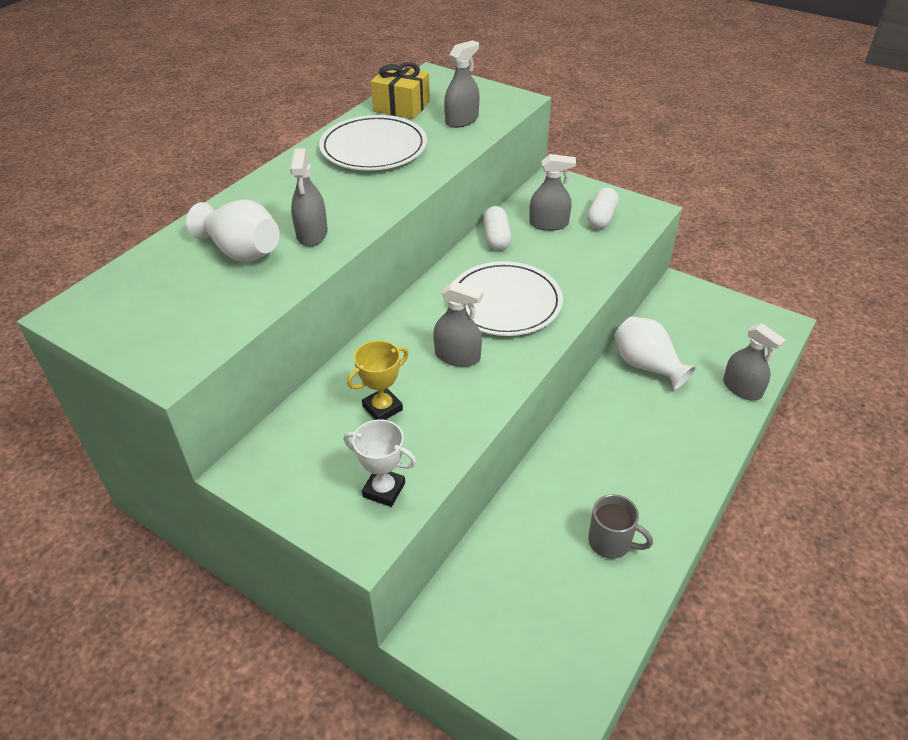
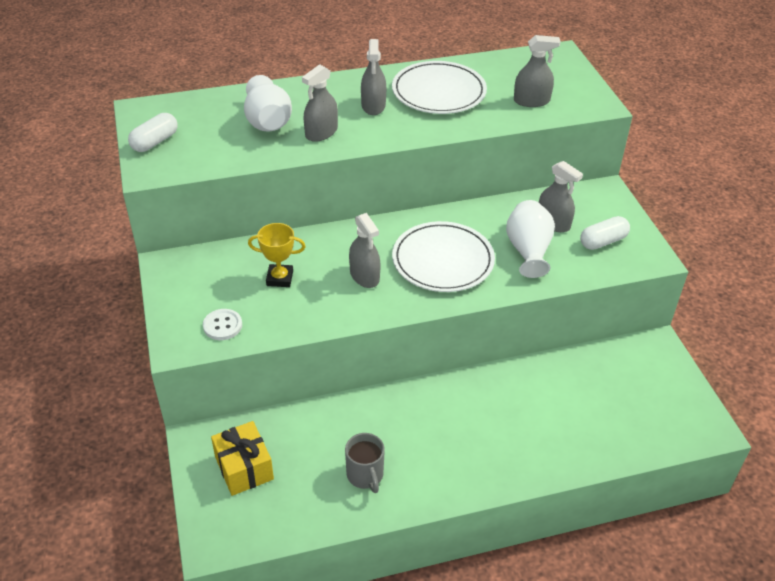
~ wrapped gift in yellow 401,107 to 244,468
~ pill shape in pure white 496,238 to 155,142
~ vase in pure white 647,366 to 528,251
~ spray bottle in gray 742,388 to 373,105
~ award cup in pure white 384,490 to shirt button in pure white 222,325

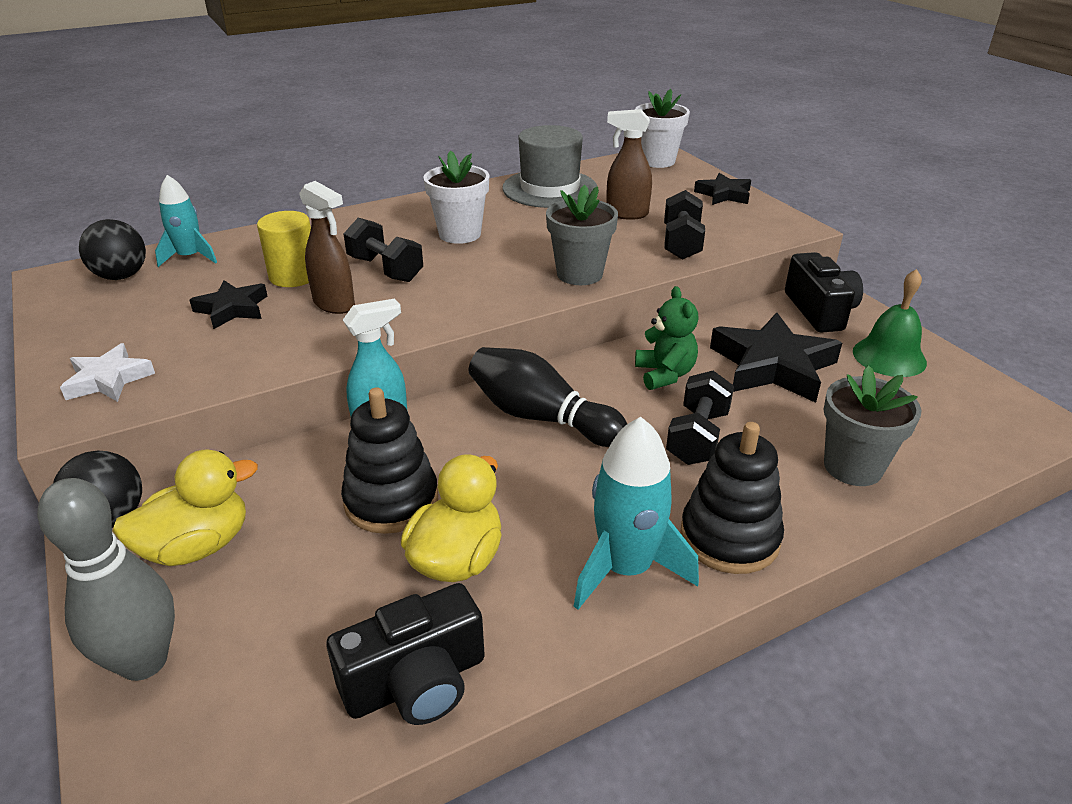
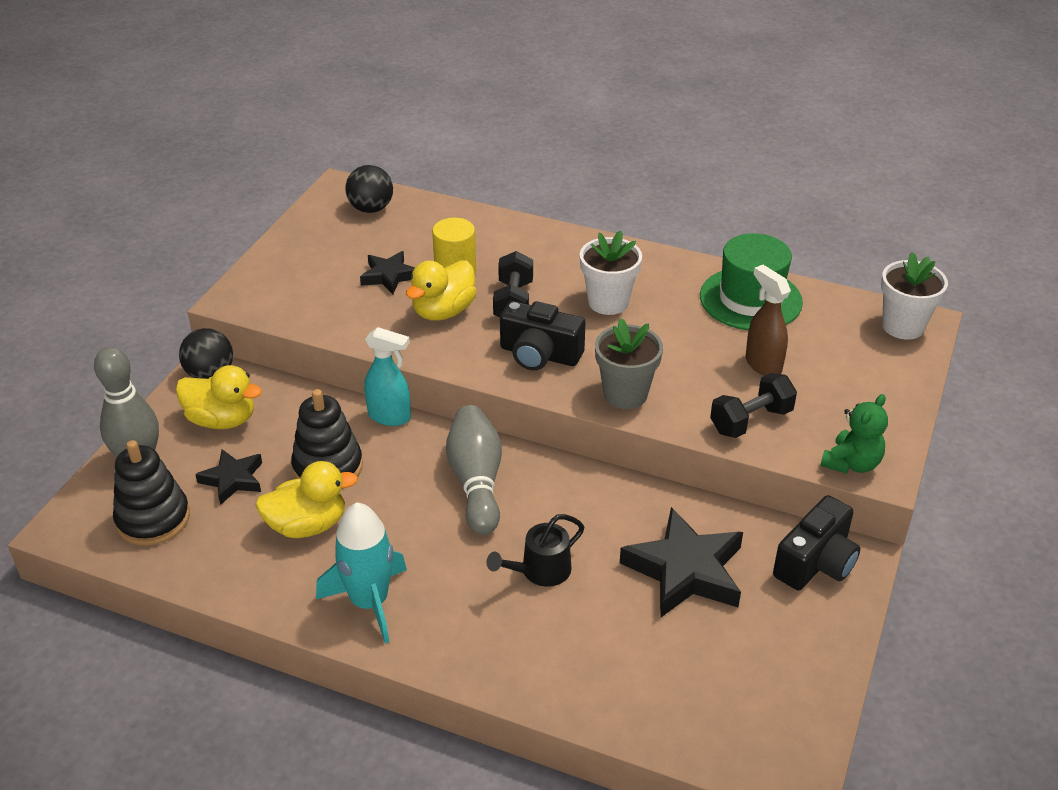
~ top hat in gray 549,188 to top hat in leaf-green 750,299
~ five-pointed star in black 724,194 to 233,479
- toy rocket in aqua 190,257
~ spray bottle in dark brown 334,304 to rubber duck in yellow 443,311
- bell in leaf-green 889,357
~ teddy in leaf-green 664,374 to 851,463
- five-pointed star in pure white 108,380
~ tenpin in black 540,417 to tenpin in gray 476,481
- potted plant in gray 853,467
~ dumbbell in black 697,437 to watering pot in black 540,571
~ stacking toy in black 729,537 to 153,519
~ photo camera in black 416,682 to 539,354

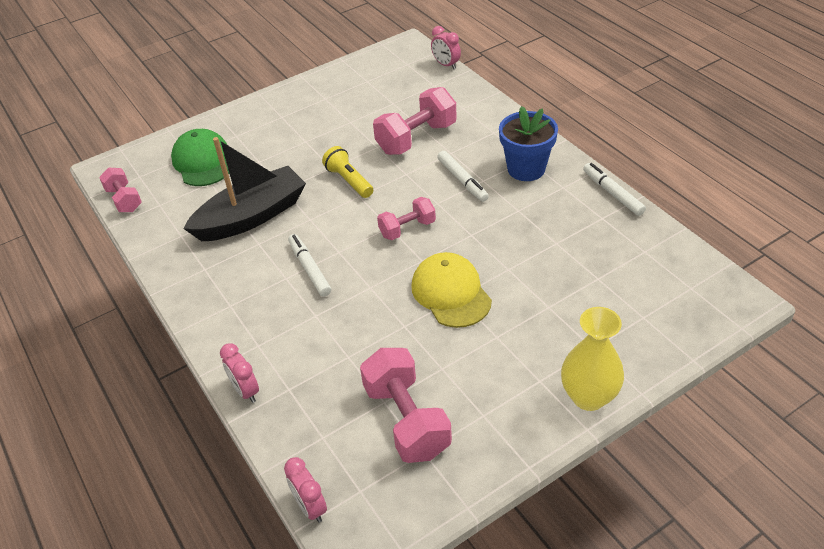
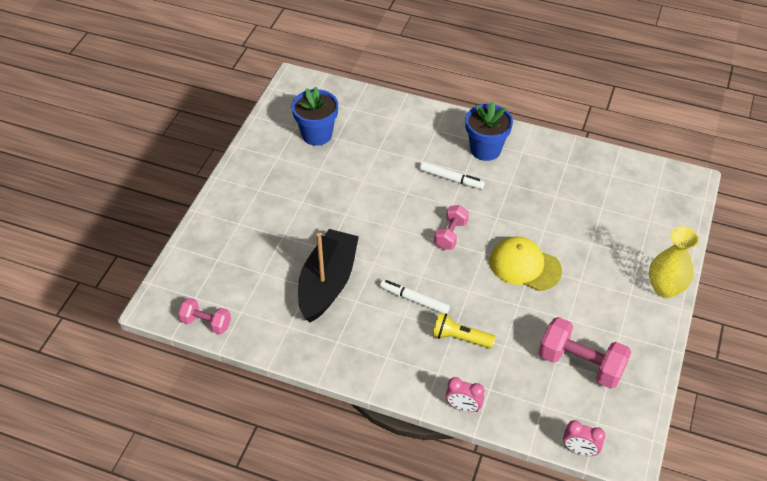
- alarm clock in pink 446,65
- dumbbell in pink 416,138
- cap in leaf-green 203,161
~ torch in yellow 349,181 to 460,338
- marker pen in pure white 612,193
+ potted plant in cobalt 317,134

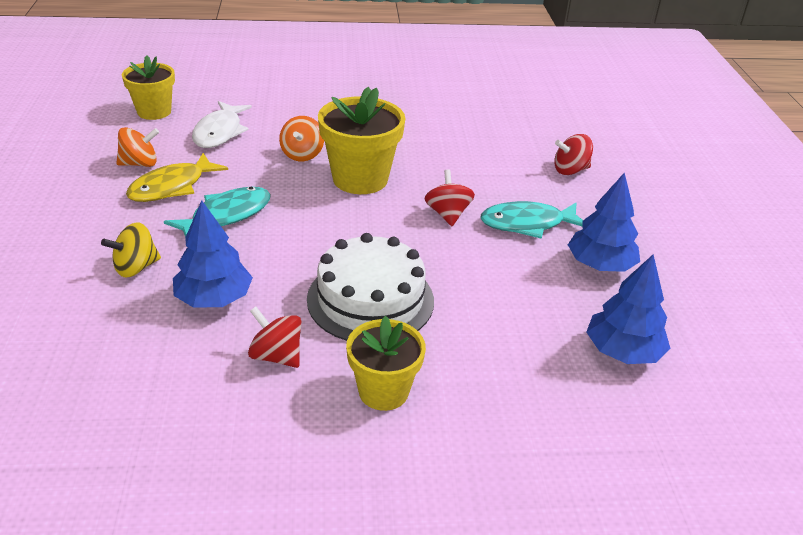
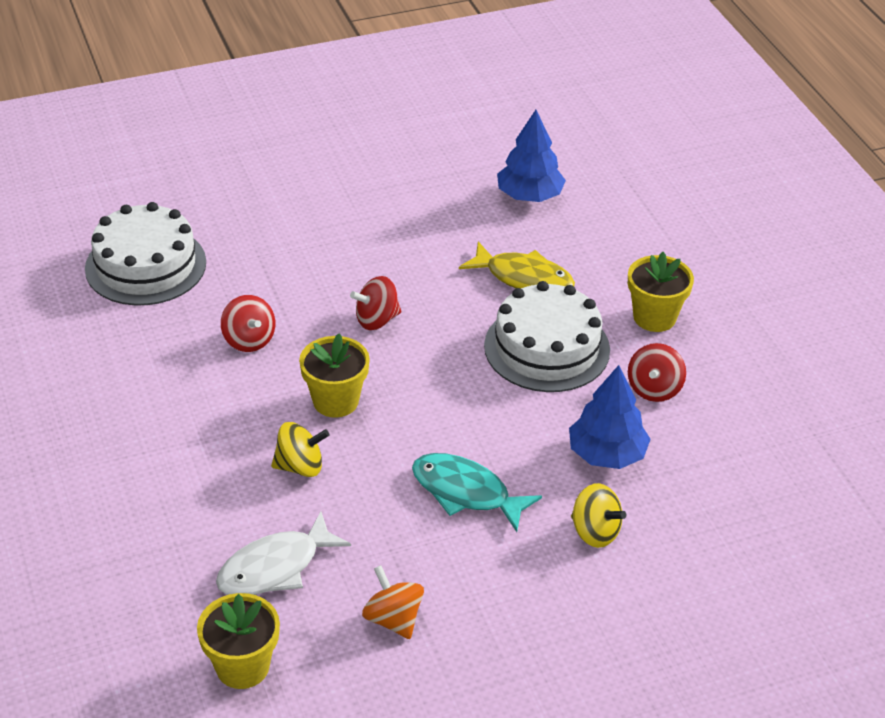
~ potted plant in yellow 360,179 = 335,401 x0.66
~ fish in pure white 219,132 = 275,567 150 degrees clockwise
~ spinning top in bright orange 302,154 to spinning top in yellow 300,466
~ spinning top in red 570,170 to 249,340
~ fish in yellow 172,187 to 524,278
- toy tree in cobalt 600,265
- fish in aqua 527,224
+ cake in pure white 145,265

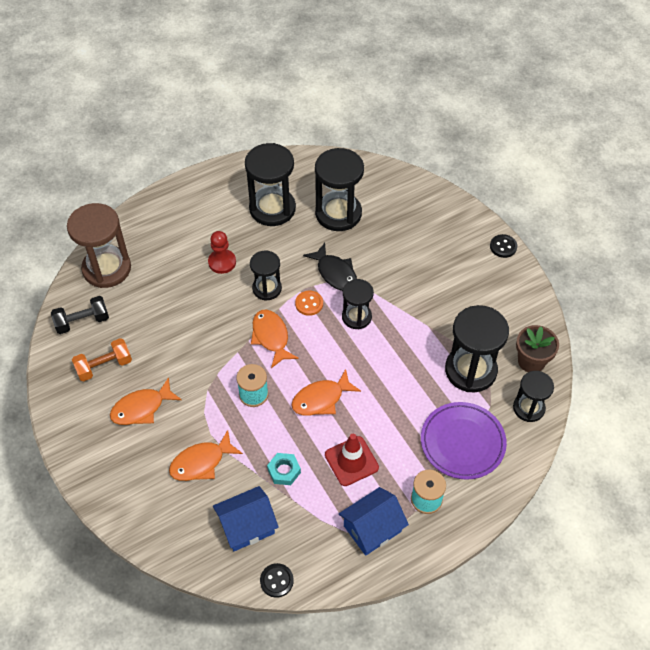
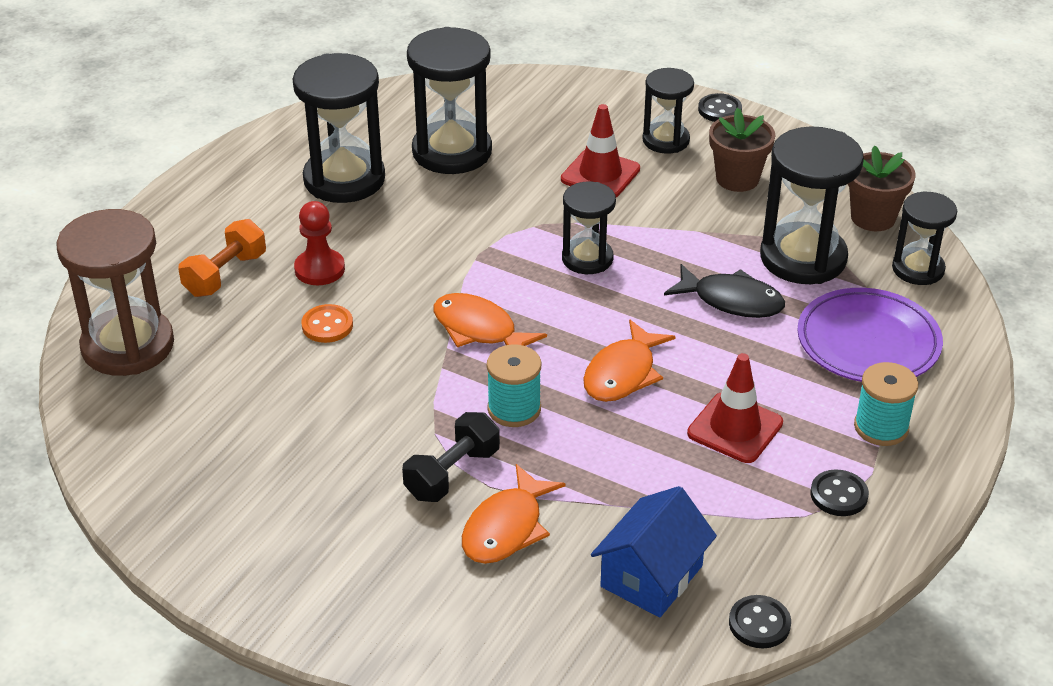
~ fish in black 335,273 to 731,301
~ sandglass in black 267,288 to 666,140
~ shirt button in bright orange 309,304 to 327,325
~ dumbbell in black 82,322 to 452,474
~ dumbbell in bright orange 104,366 to 225,274
- fish in bright orange 141,408
- hex nut in aqua 284,471
~ house in cobalt 372,528 to shirt button in black 839,495
+ traffic cone in red 600,174
+ potted plant in dark brown 737,179

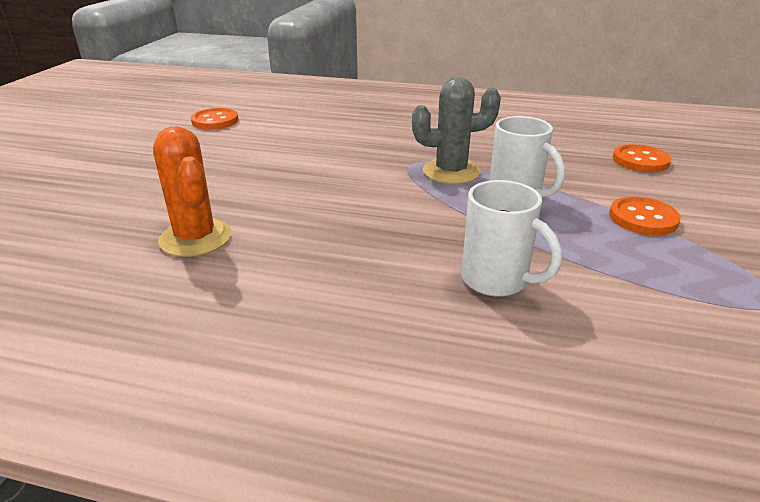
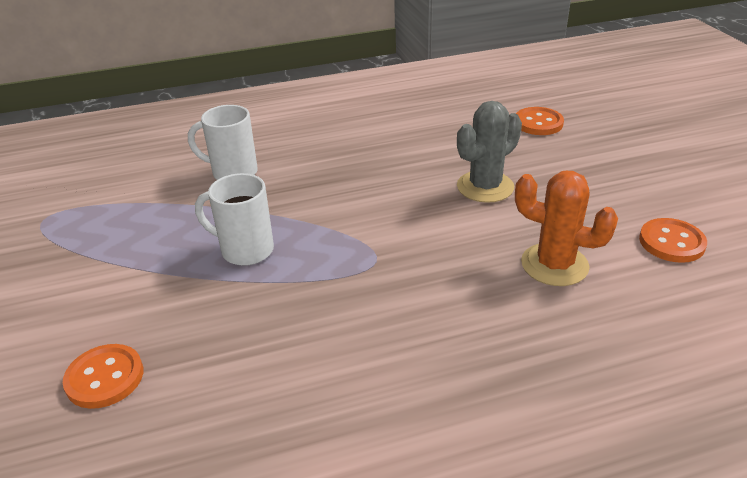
~ saguaro cactus in gray 451,172 to 485,187
~ saguaro cactus in bright orange 195,238 to 554,265
~ shirt button in bright orange 643,218 to 538,123

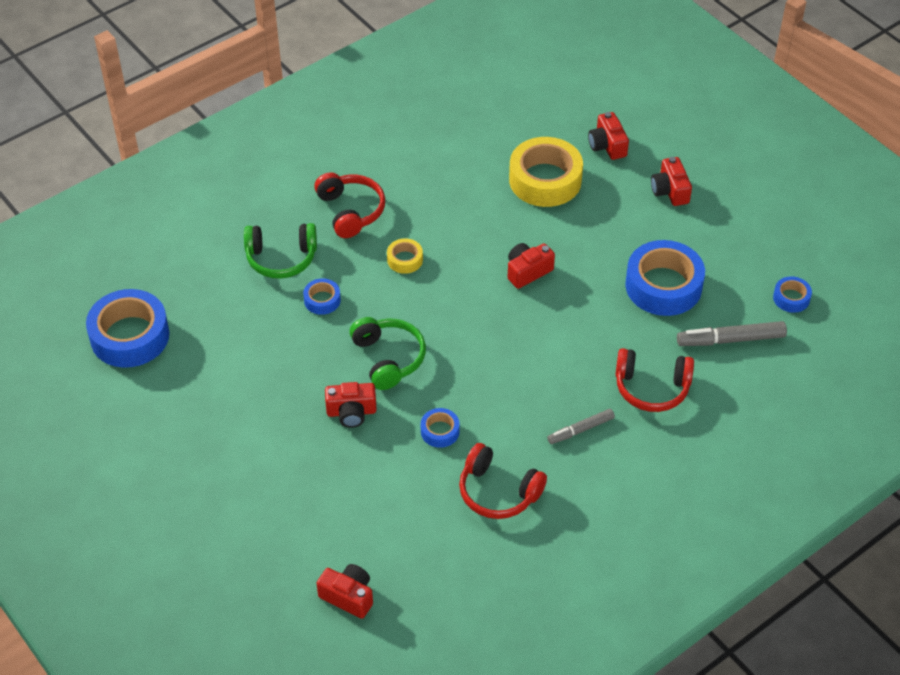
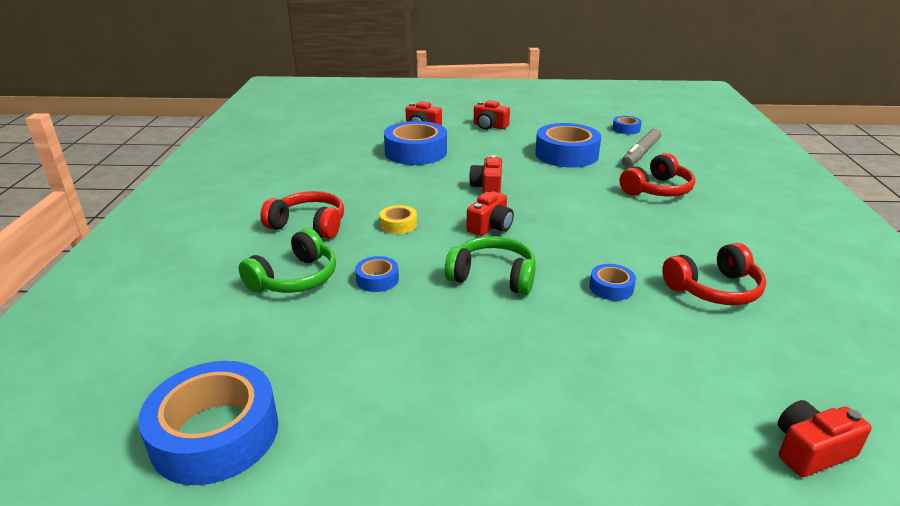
~ sticky tape in yellow 545,180 to sticky tape in cobalt 416,152
~ photo camera in red 351,412 to 490,226
- marker pen in gray 580,430

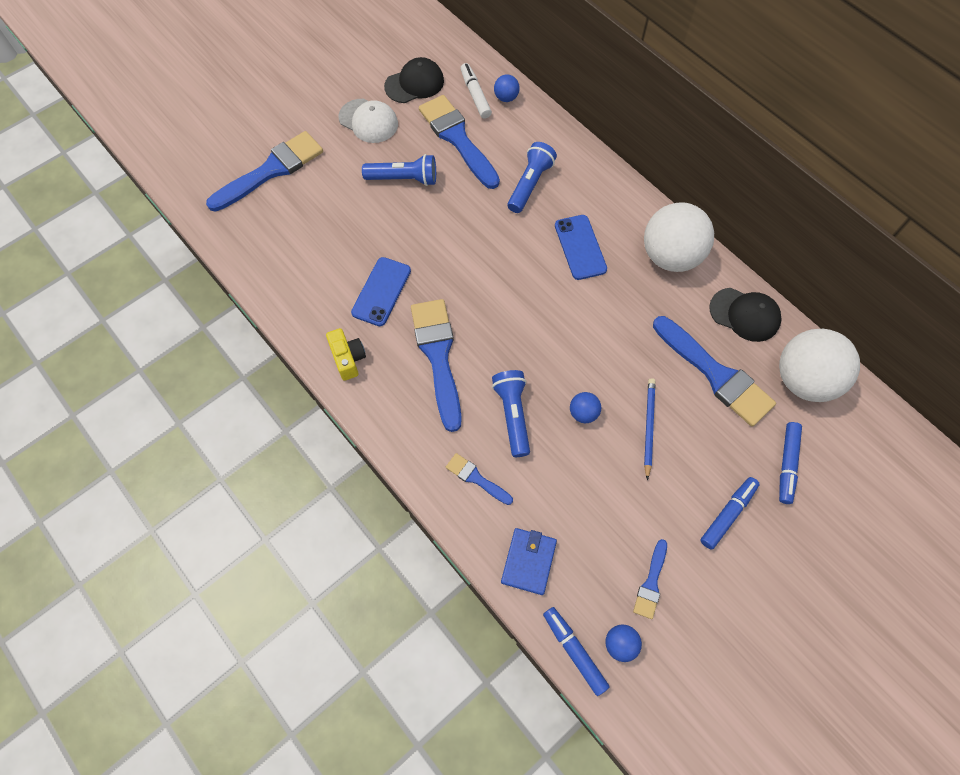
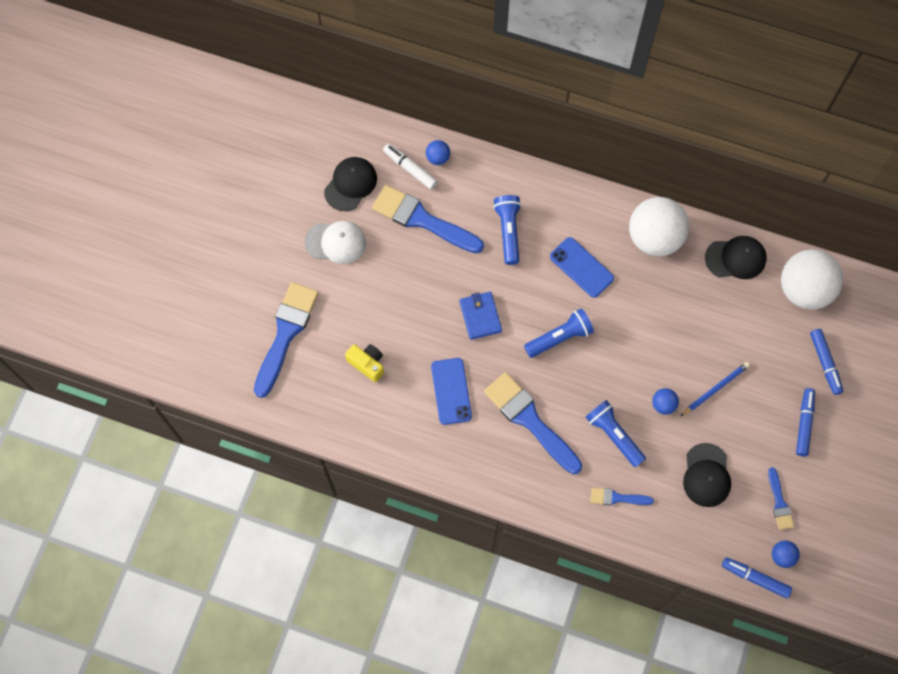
~ torch in cobalt 404,179 to 560,337
- paintbrush in cobalt 715,374
~ photo camera in yellow 348,358 to 367,364
~ lead pencil in cobalt 648,427 = 715,389 75 degrees clockwise
~ wallet in cobalt 528,561 to 480,316
+ cap in black 706,475

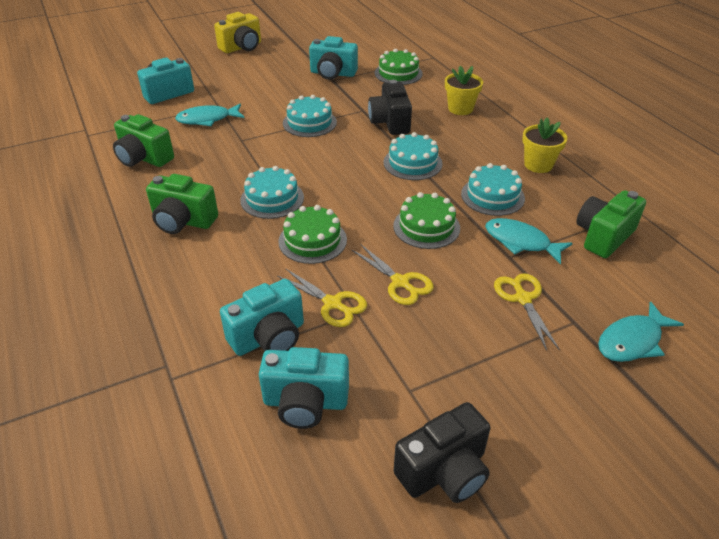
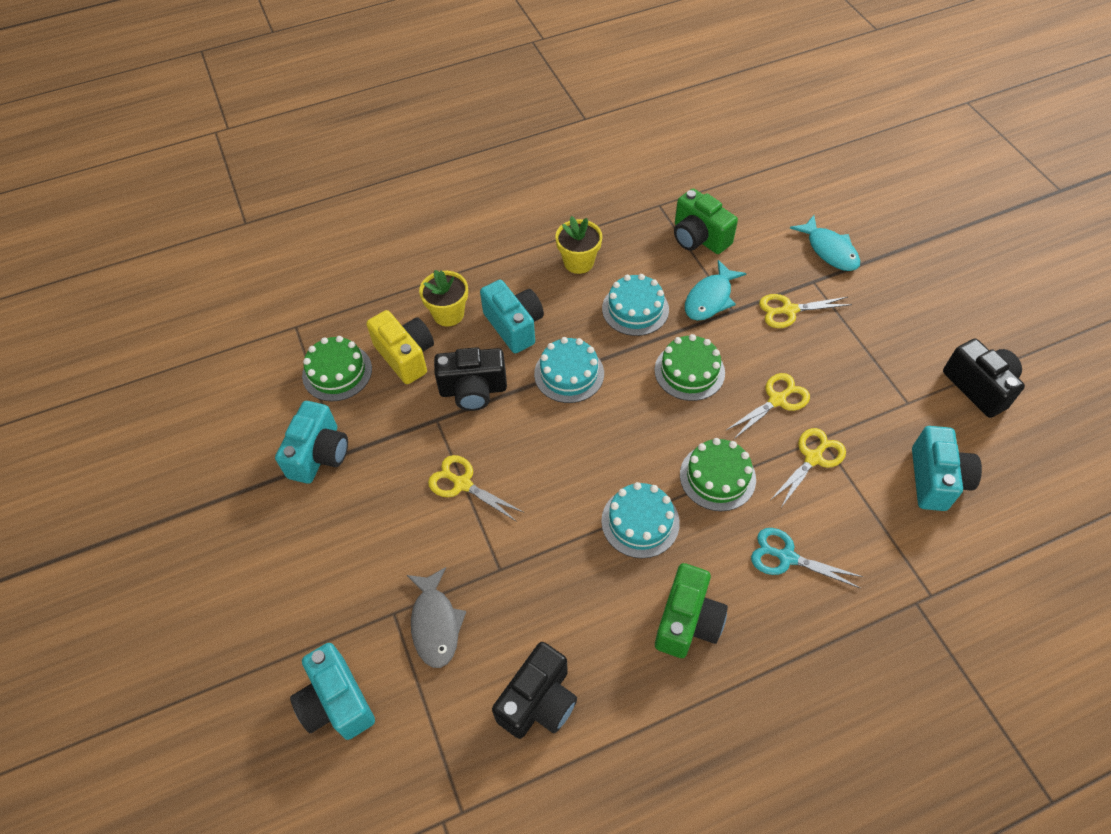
~ photo camera in yellow 242,47 to 406,356
~ cake in aqua 309,122 to shears in yellow 462,484
~ fish in aqua 207,119 to fish in gray 435,623
~ photo camera in leaf-green 144,158 to photo camera in black 538,701
~ photo camera in aqua 269,337 to 514,326
+ shears in aqua 786,557

